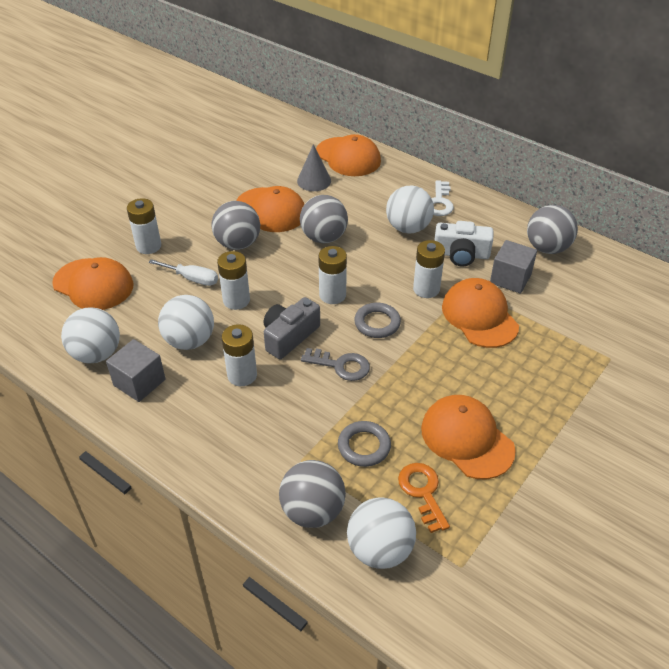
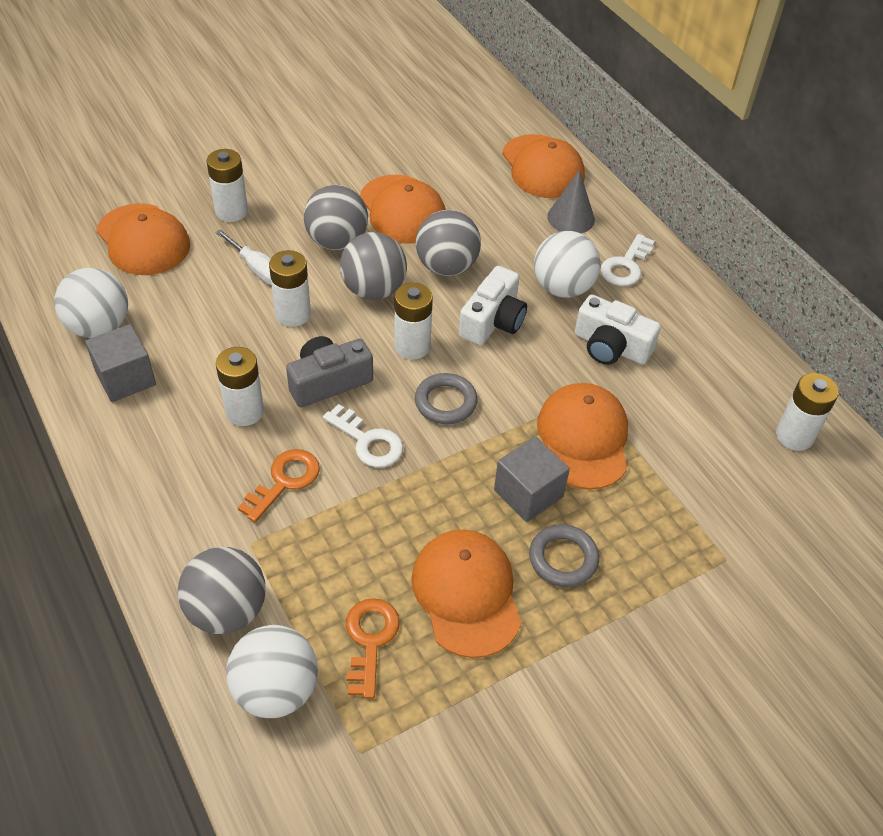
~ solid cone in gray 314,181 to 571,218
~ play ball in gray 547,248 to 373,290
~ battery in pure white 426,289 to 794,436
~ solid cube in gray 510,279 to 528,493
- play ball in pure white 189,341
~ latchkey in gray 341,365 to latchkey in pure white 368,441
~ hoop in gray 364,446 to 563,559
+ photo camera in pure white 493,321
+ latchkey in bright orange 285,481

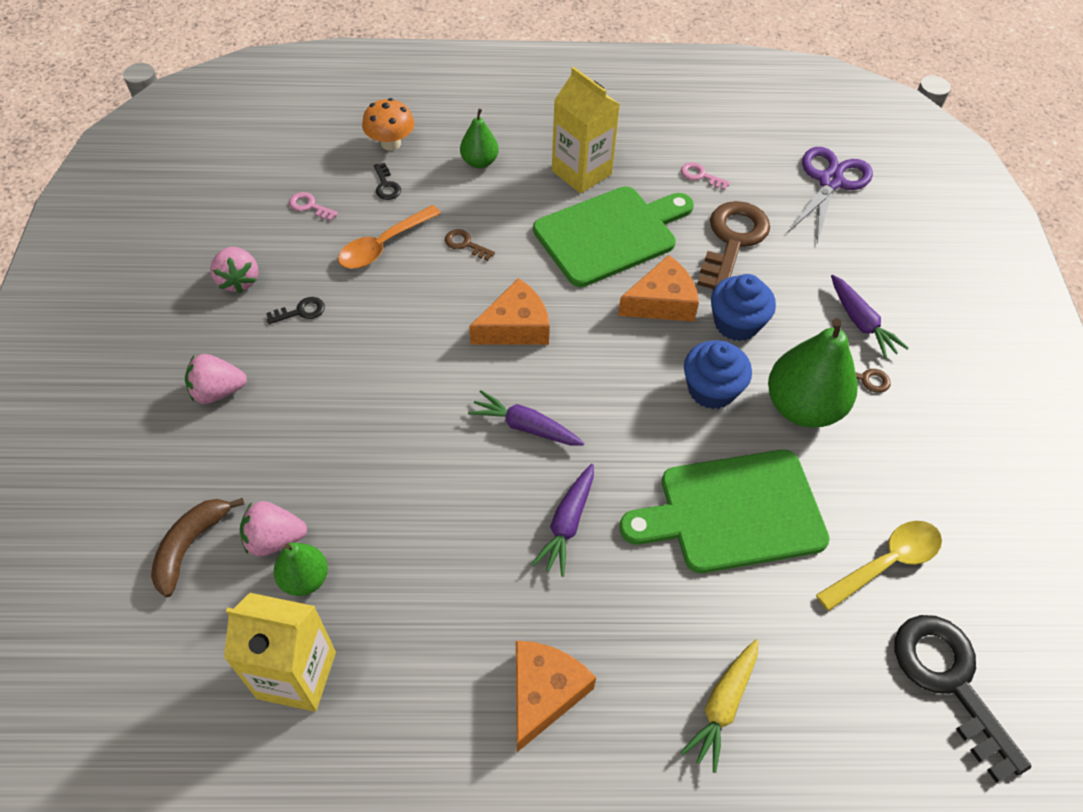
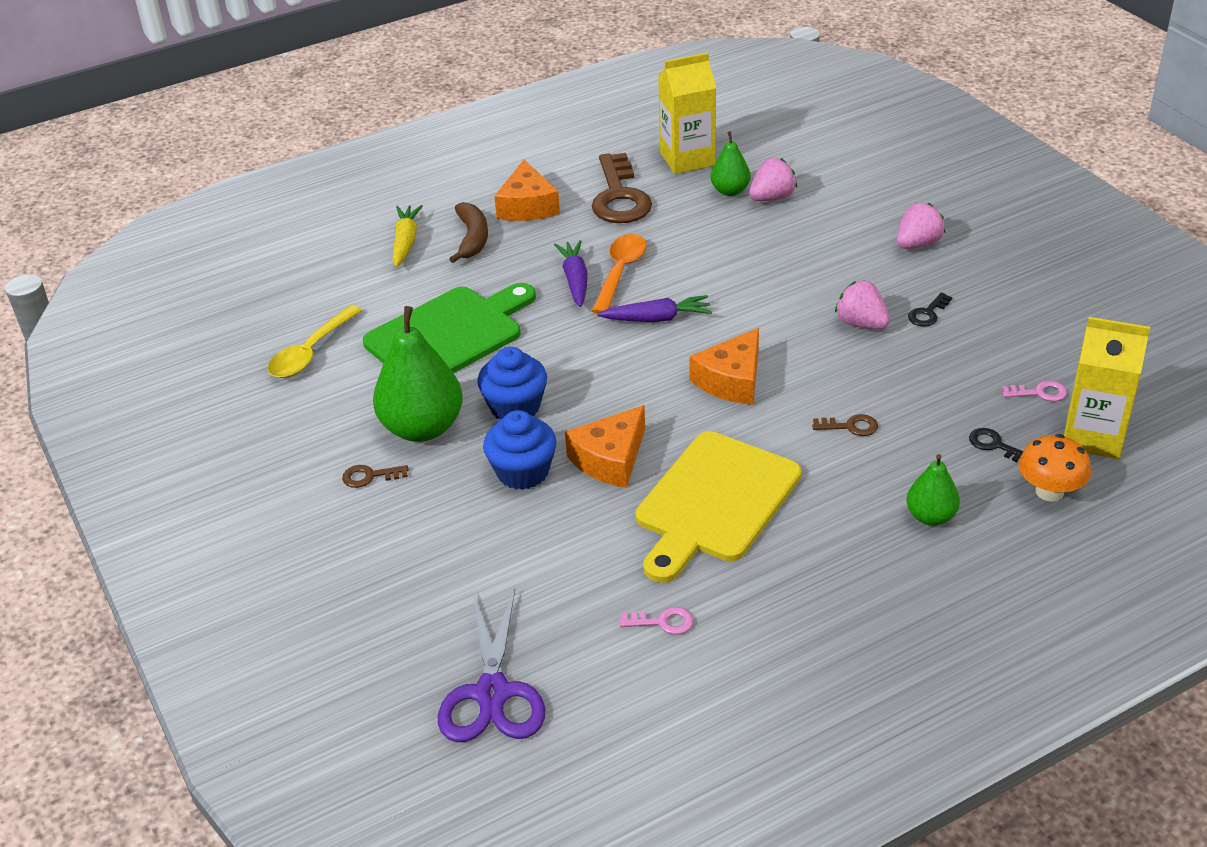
~ milk carton in yellow 581,172 to 1093,436
~ cutting board in leaf-green 610,234 to cutting board in yellow 714,502
~ latchkey in dark brown 732,240 to 619,197
~ tablespoon in bright orange 383,245 to 620,272
~ strawberry in pink 239,280 to 861,323
- toy carrot in royal purple 861,322
~ toy banana in dark brown 190,546 to 472,238
- latchkey in black 949,681

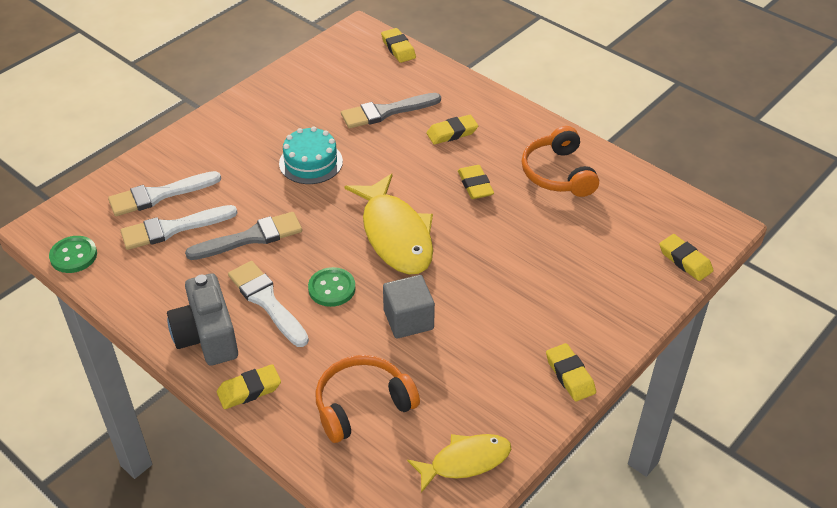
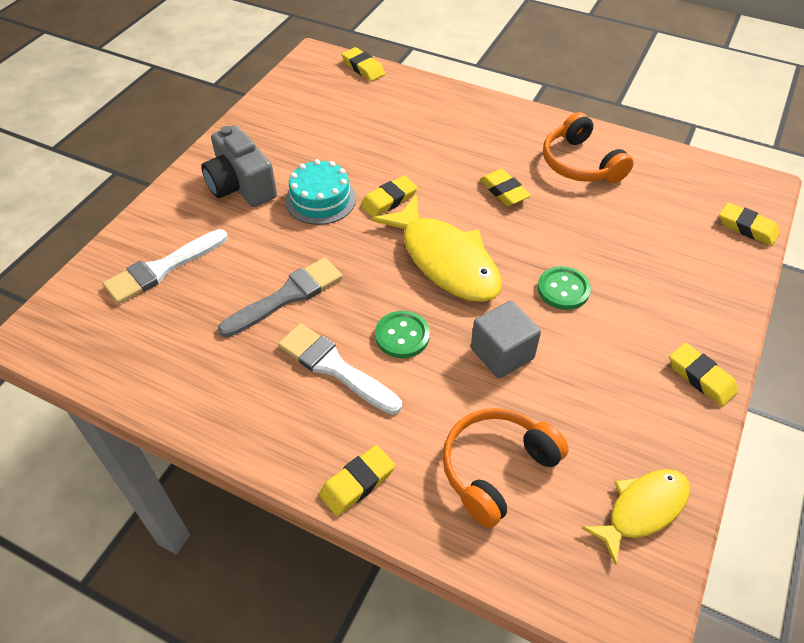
- paintbrush in gray 386,112
~ gum eraser in yellow 452,133 to 389,200
- paintbrush in pure white 173,228
~ shirt button in leaf-green 73,256 to 563,289
~ photo camera in gray 207,336 to 241,186

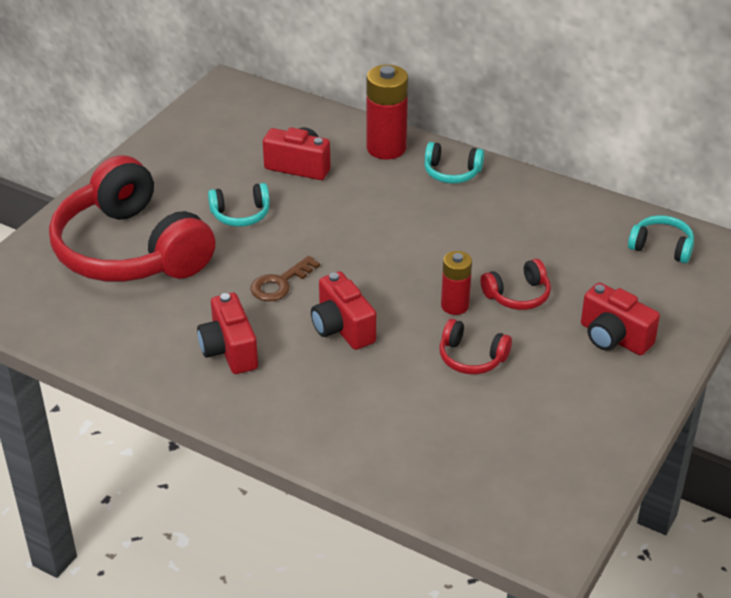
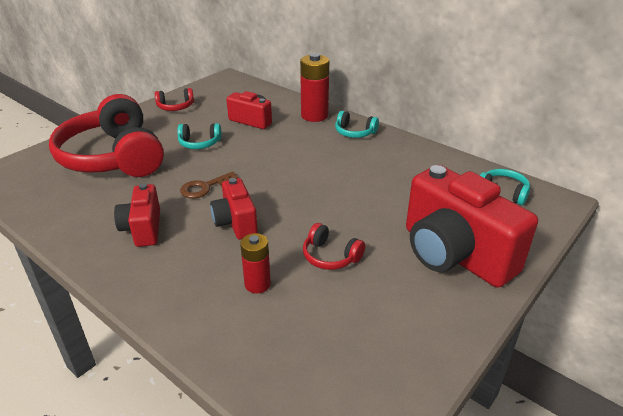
~ battery in red 455,306 to 257,284
~ headset in red 518,295 to 175,107
~ photo camera in red 613,338 = 454,254 x1.89

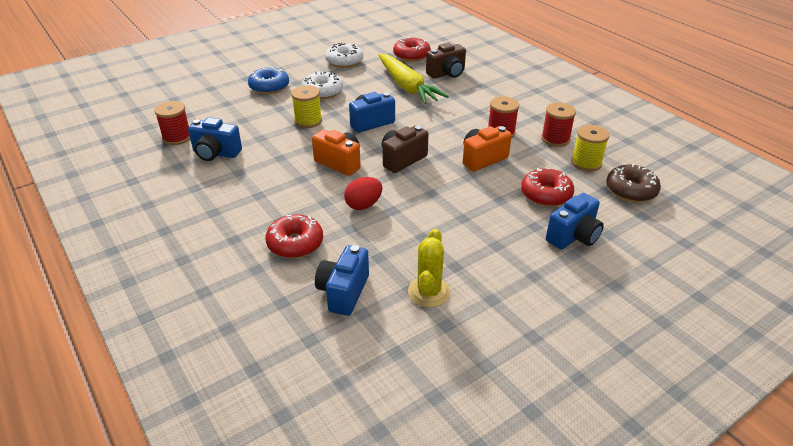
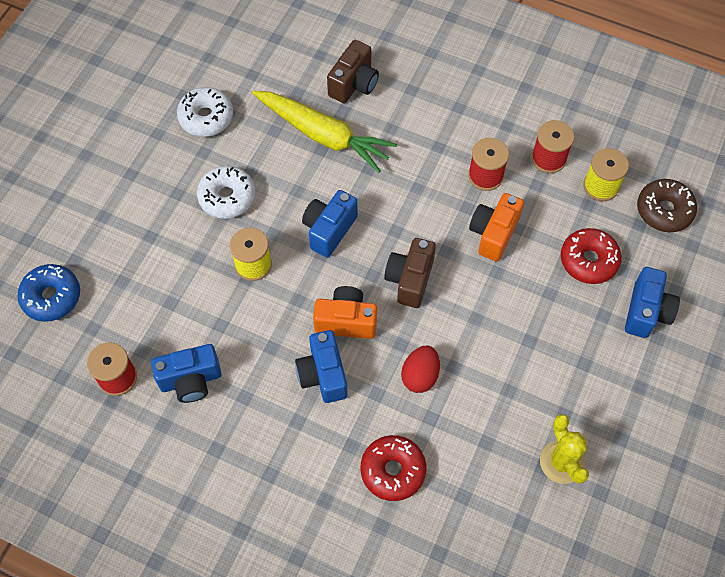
- doughnut in red 411,55
~ doughnut in cobalt 269,87 to 51,297
~ photo camera in cobalt 343,292 to 323,375

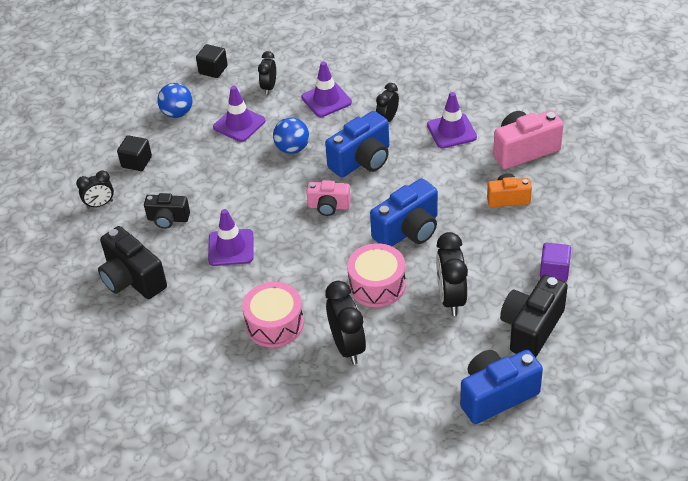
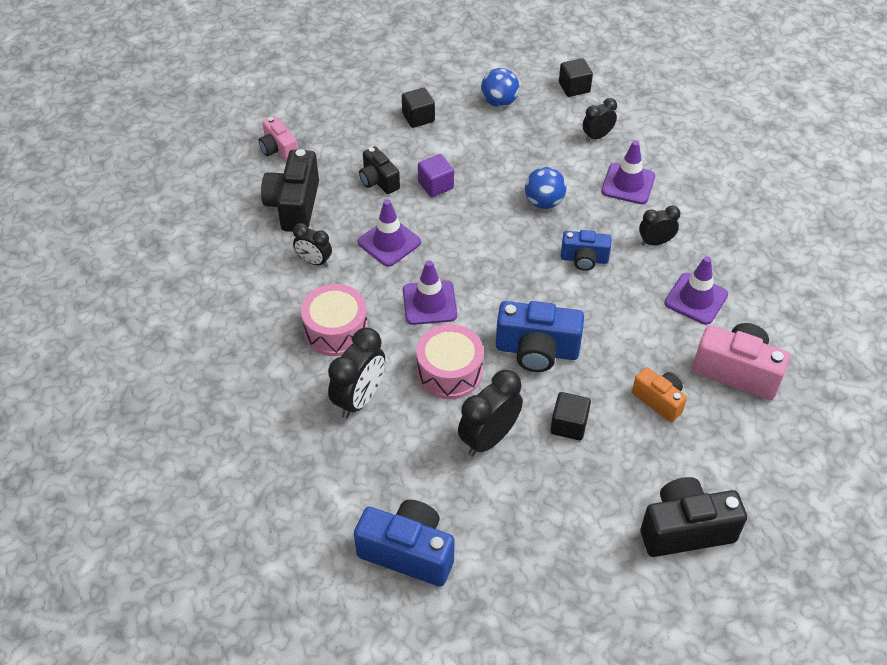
~ traffic cone in royal purple 239,124 to 429,303
~ photo camera in cobalt 362,160 = 584,259 x0.61
~ alarm clock in black 100,204 to 314,261
~ photo camera in pink 329,206 to 278,150
~ solid cube in royal purple 554,271 to 436,185
~ photo camera in black 531,328 to 685,529
+ solid cube in black 569,425

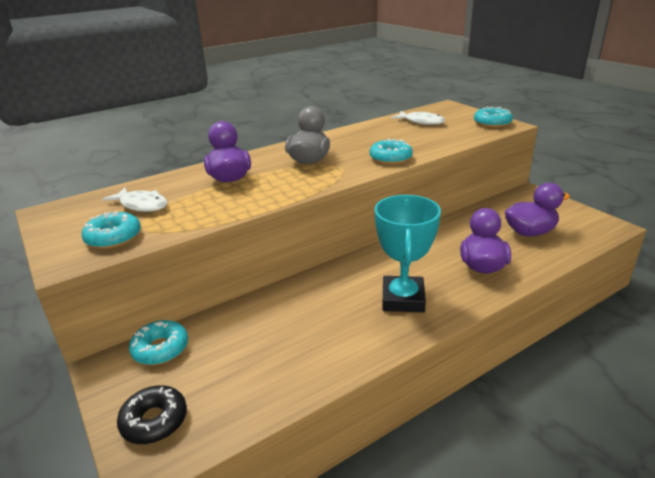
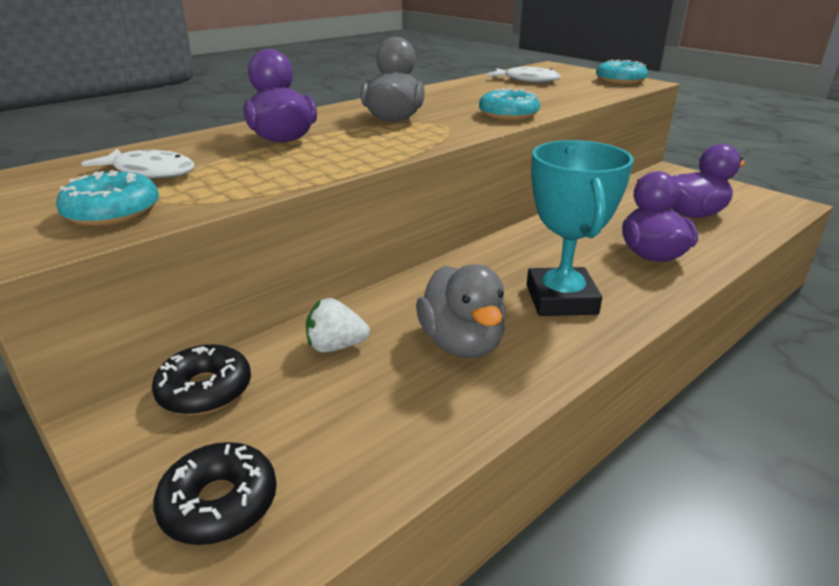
~ doughnut in aqua 160,349 to doughnut in black 205,390
+ rubber duck in gray 461,343
+ strawberry in pure white 336,346

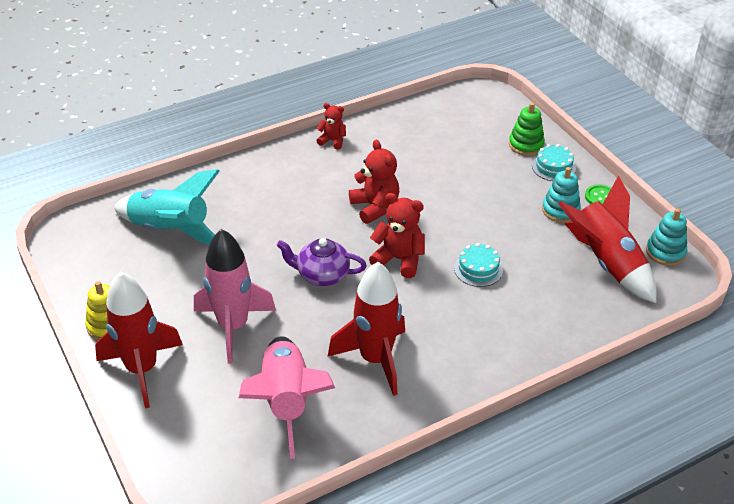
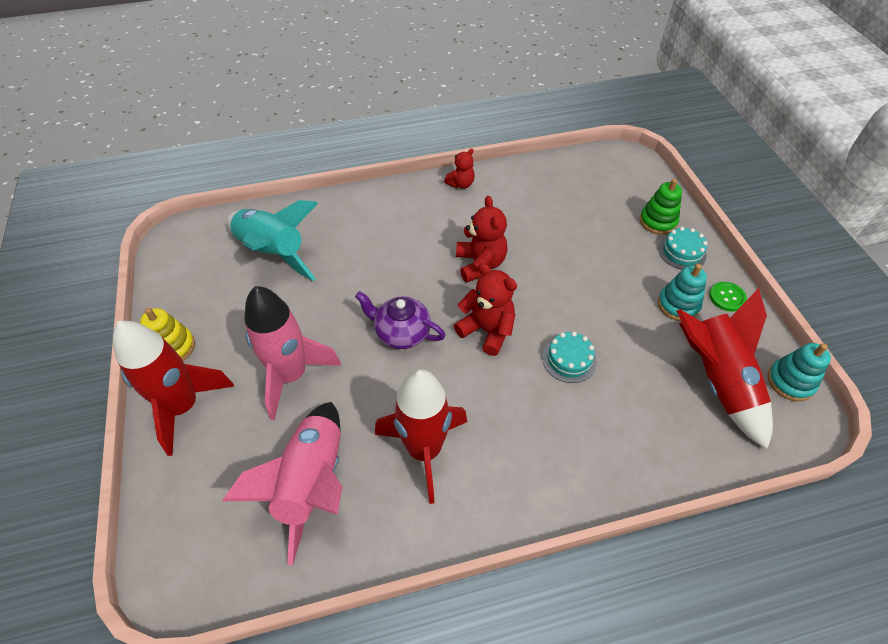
~ teddy in red 332,141 = 461,184 105 degrees clockwise

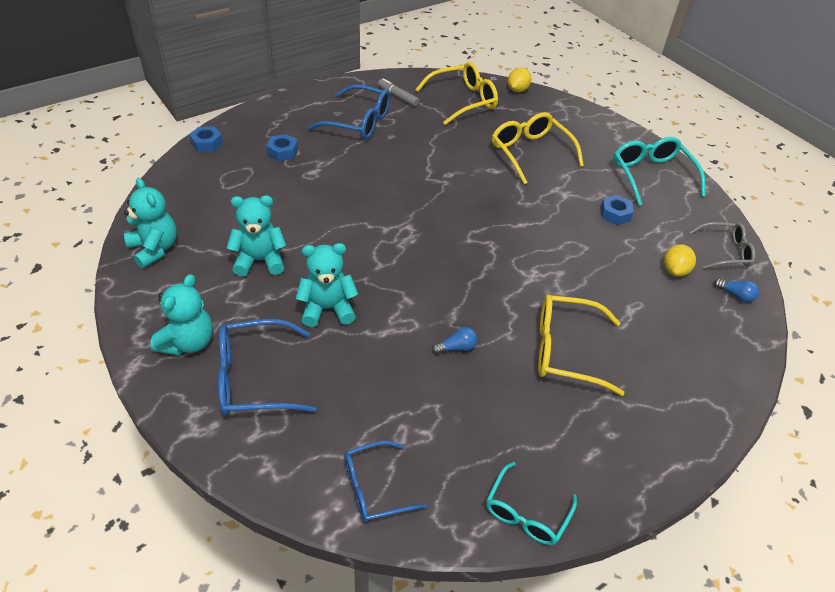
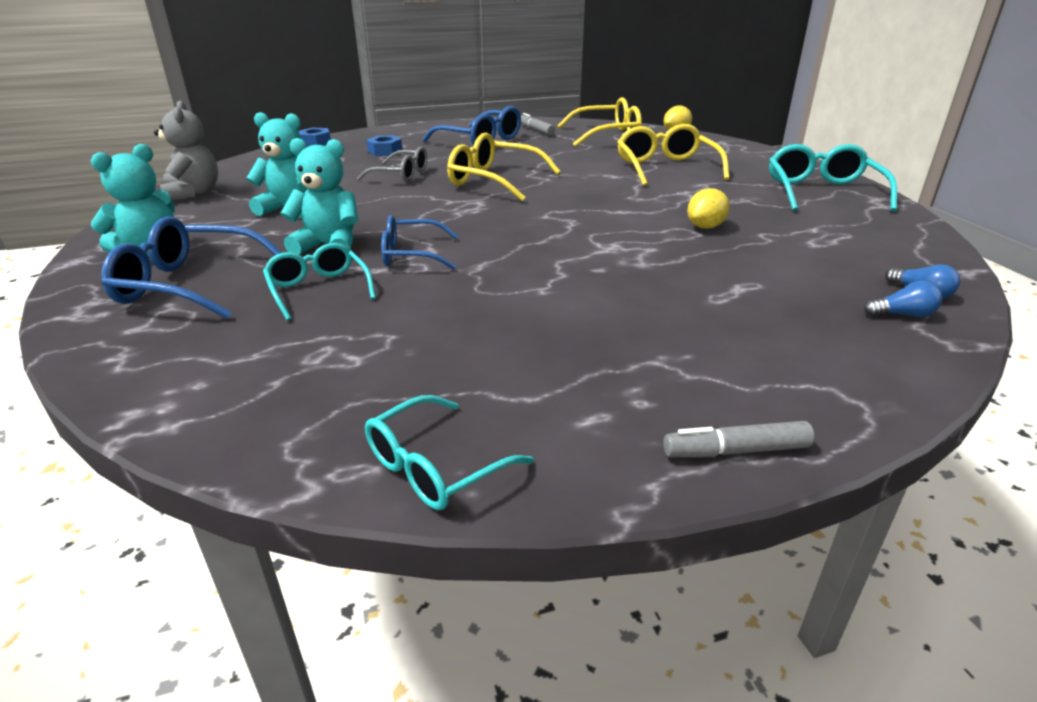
~ teddy in aqua 155,249 to teddy in gray 193,193
- hex nut in cobalt 615,214
~ eyeglasses in gray 725,252 to 401,175
~ citrus fruit in yellow 675,270 to 705,227
~ eyeglasses in yellow 565,350 to 494,180
~ lightbulb in cobalt 456,348 to 902,315
~ eyeglasses in cobalt 374,488 to 411,255
+ eyeglasses in aqua 318,289
+ marker pen in gray 735,451

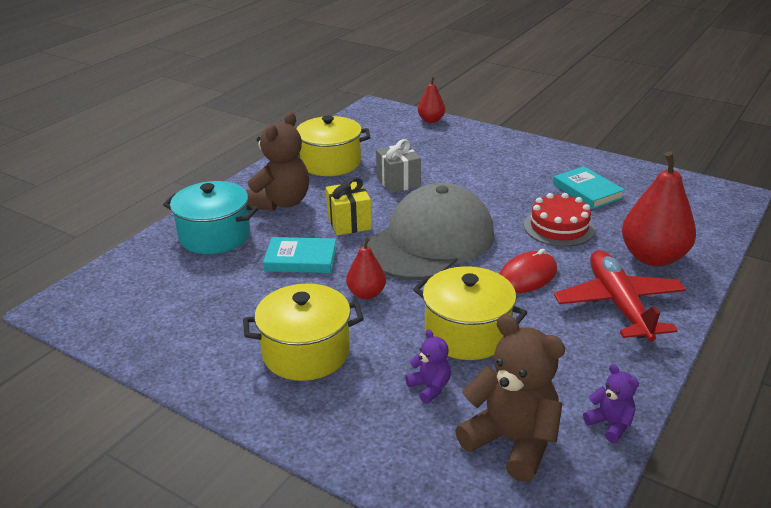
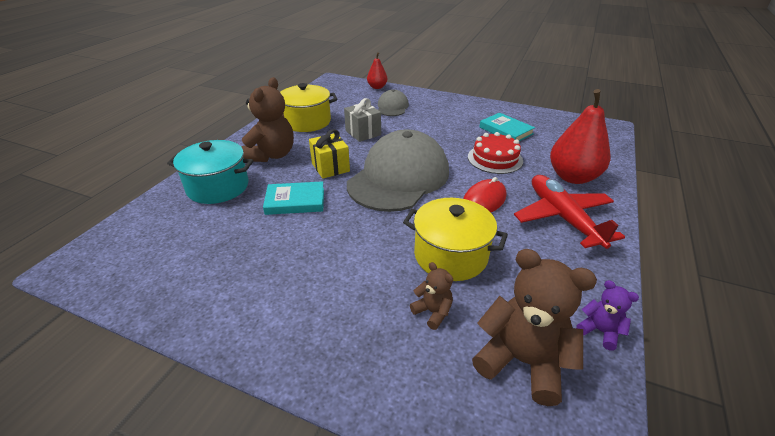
- pear fruit in red 366,294
- stockpot in yellow 306,352
~ teddy in royal purple 429,387 to teddy in dark brown 432,312
+ cap in gray 392,107

